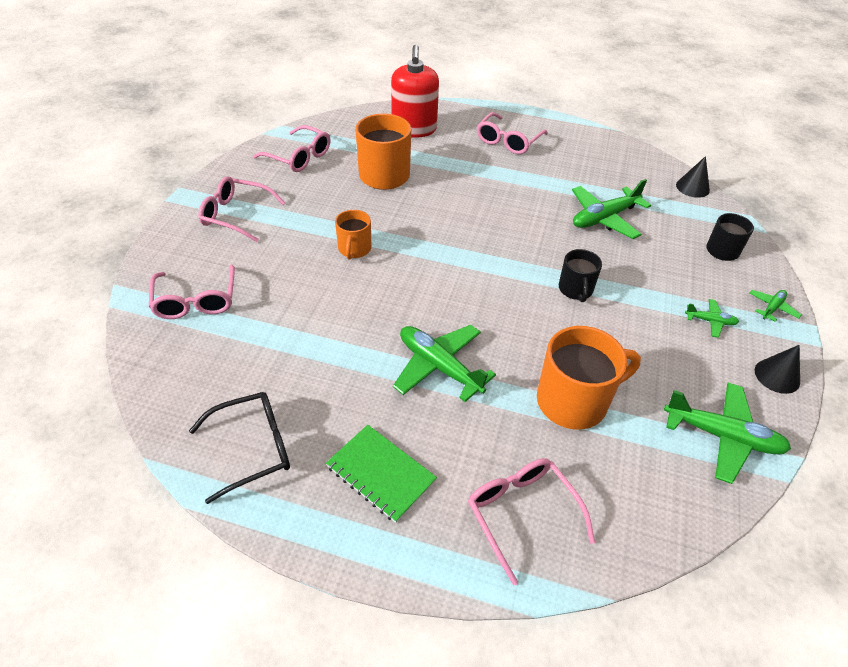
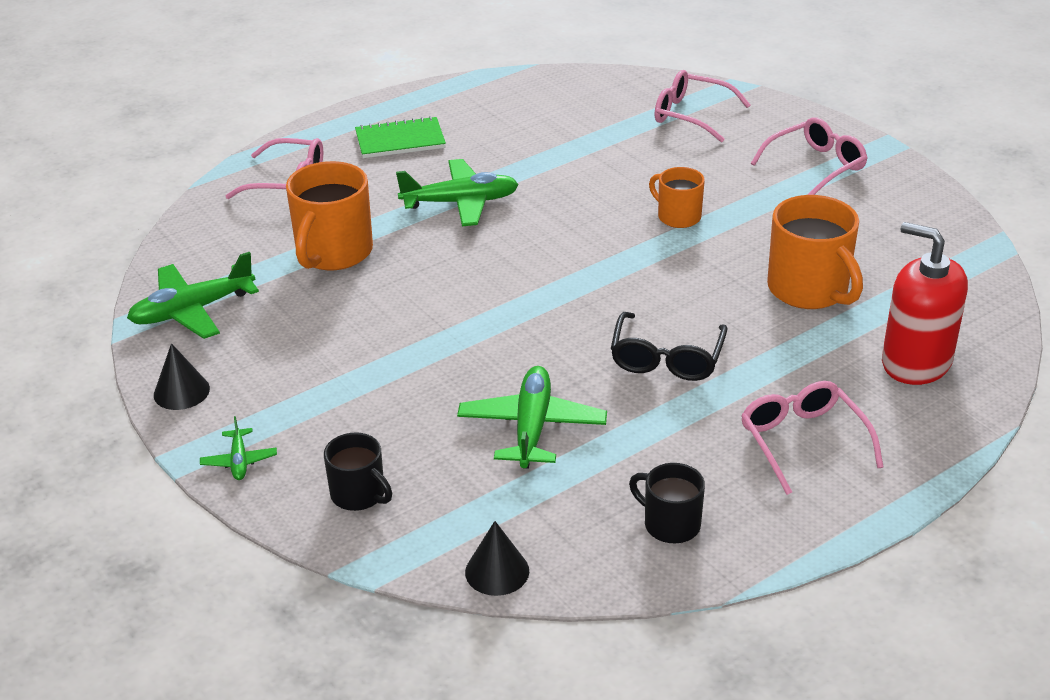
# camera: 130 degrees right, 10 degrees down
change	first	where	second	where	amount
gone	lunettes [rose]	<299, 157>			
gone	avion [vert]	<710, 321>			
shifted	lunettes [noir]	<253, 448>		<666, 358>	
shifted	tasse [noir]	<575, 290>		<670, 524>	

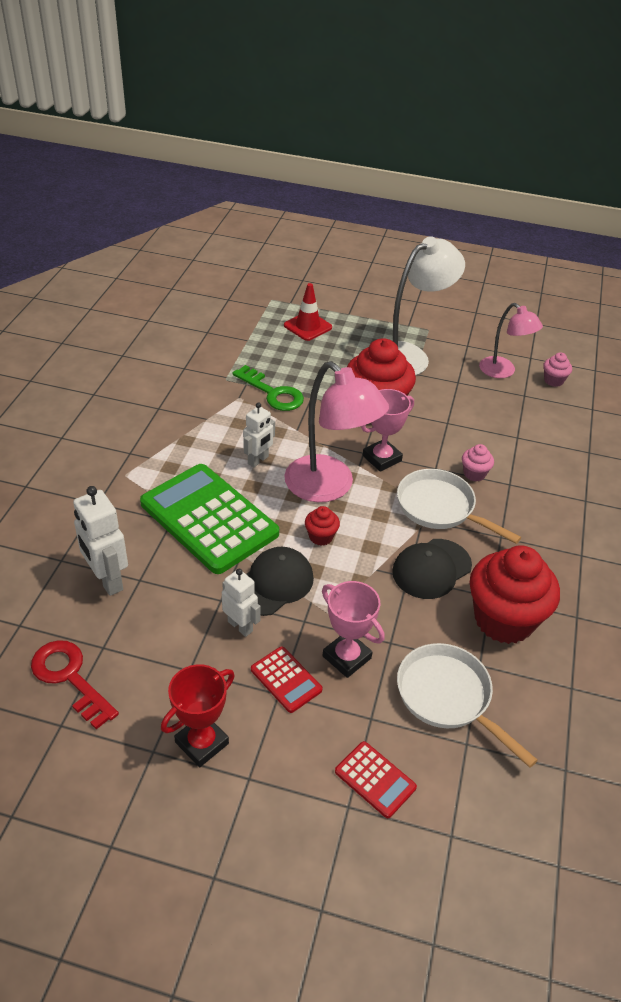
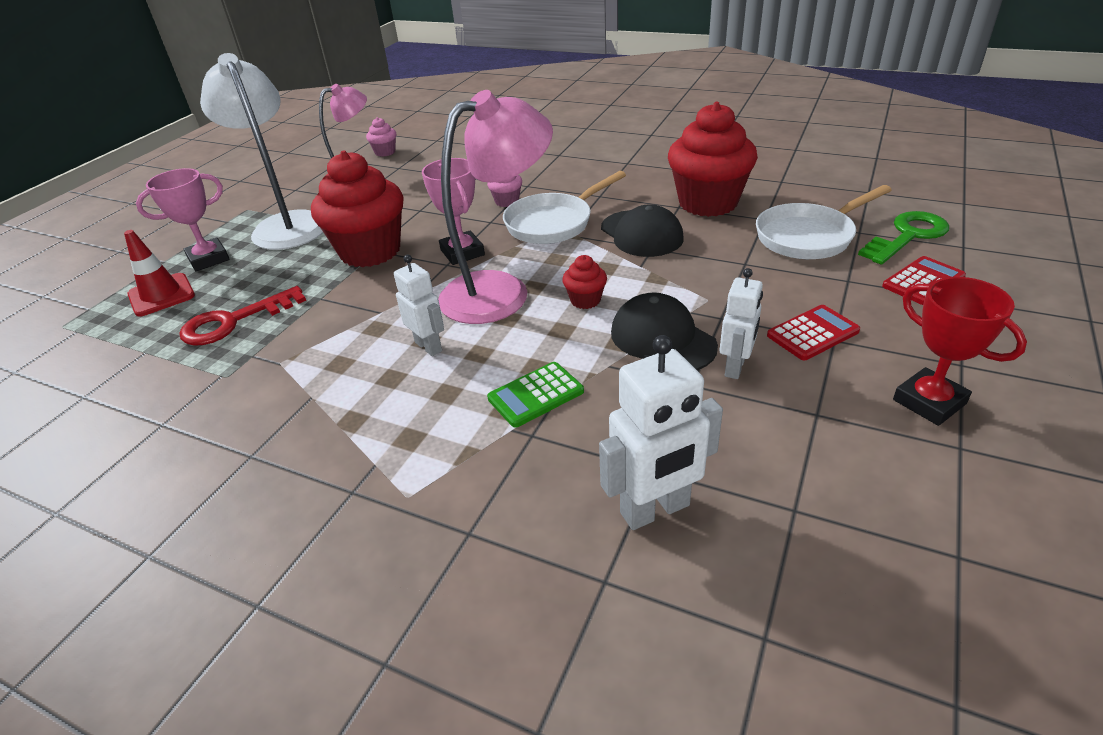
# camera: 75 degrees left, 5 degrees down
change	first	where	second	where	amount
shifted	clé [rouge]	<70, 678>		<234, 321>	
shifted	clé [vert]	<273, 393>		<908, 236>	
shifted	trophée [rose]	<347, 657>		<208, 259>	
rotated	robot [blanc]	<240, 626>		<735, 367>	150 degrees clockwise
scaled	calculatrice [vert]	<208, 519>		<536, 395>	x0.44

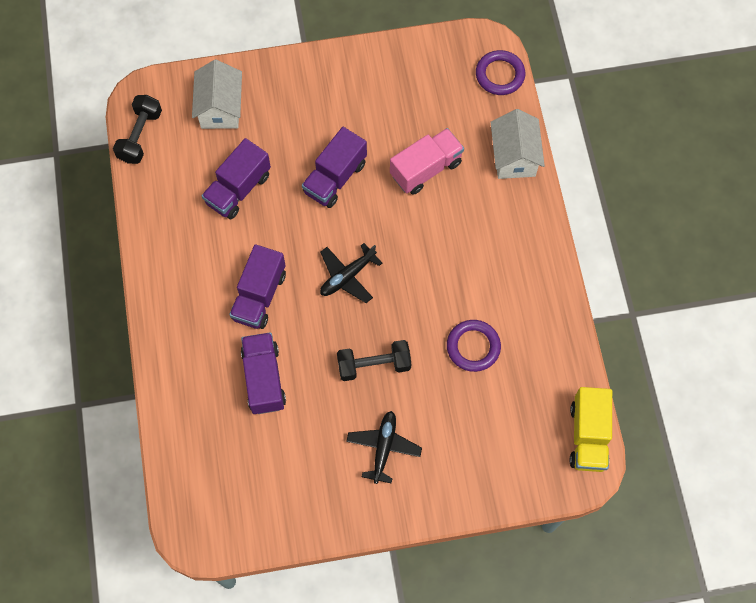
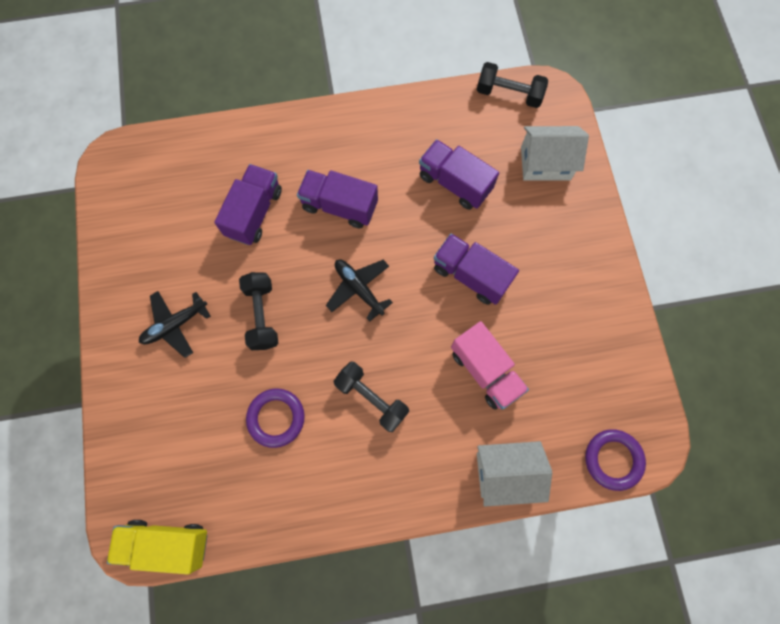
# camera: 90 degrees right, 5 degrees up
change	first	where	second	where	amount
new			haltère [noir]	<371, 398>	
rotated	camion [violet]	<264, 379>		<254, 213>	60 degrees counterclockwise
rotated	avion [noir]	<383, 448>		<175, 324>	135 degrees clockwise

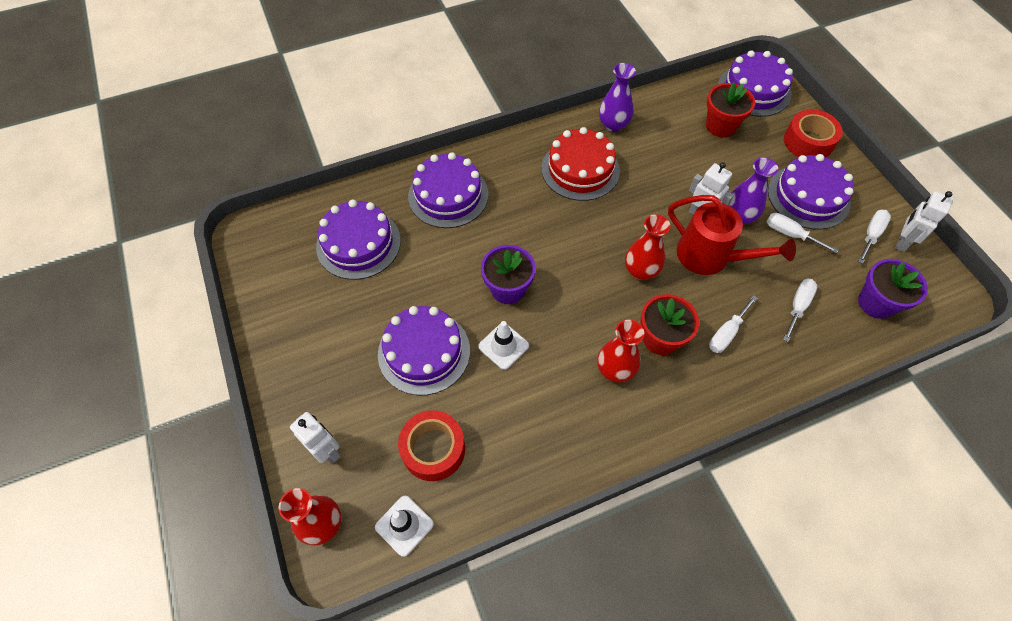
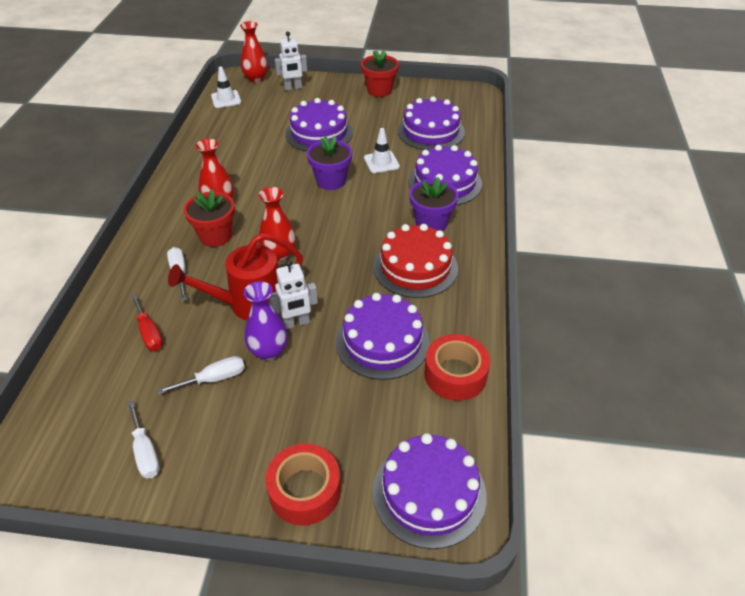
# camera: 120 degrees right, 15 degrees down
change	first	where	second	where	amount
gone	vase [violet]	<613, 125>			
gone	robot [blanc]	<901, 242>			
shifted	ruban adhésif [rouge]	<433, 449>		<455, 374>	
shifted	cône de chantier [blanc]	<503, 346>		<381, 162>	
shifted	pot de fleurs [rouge]	<720, 126>		<379, 90>	
shifted	gâteau [violet]	<808, 196>		<382, 341>	
shifted	pot de fleurs [violet]	<876, 303>		<431, 223>	
repainted	tournevis [blanc]	<798, 306>	tournevis [rouge]	<149, 333>	

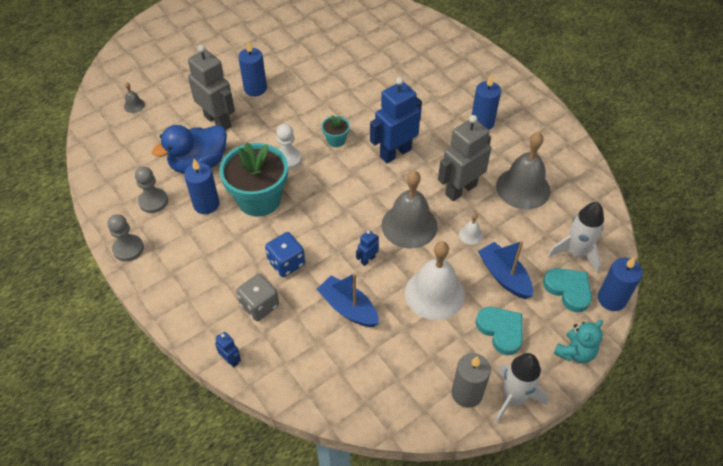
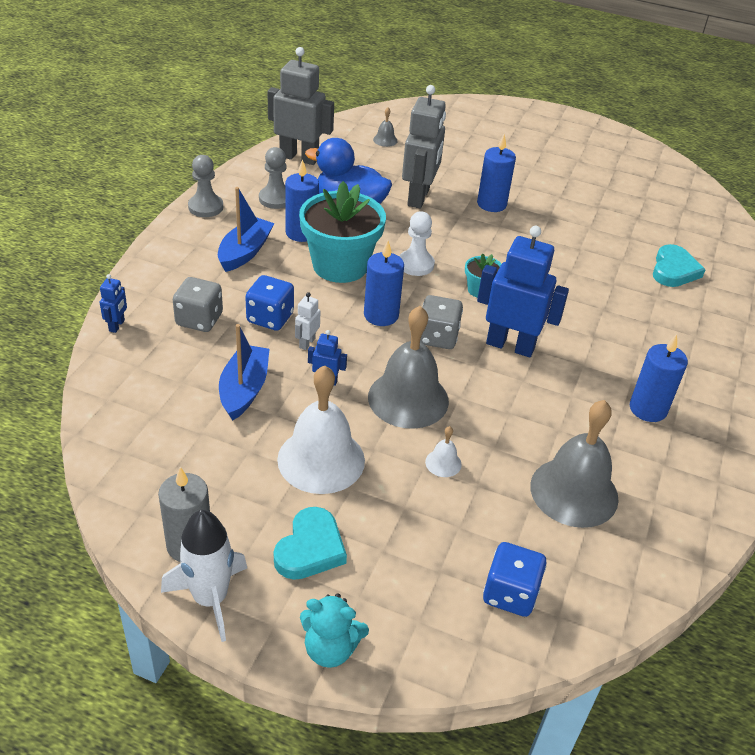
# camera: 55 degrees right, 10 degrees down
change	first	where	second	where	amount
new			robot [blanc]	<307, 343>	
new			dé [gris]	<437, 337>	
shifted	robot [gris]	<460, 190>		<299, 158>	
shifted	bateau [bleu]	<504, 276>		<245, 252>	
shifted	cœur [turquoise]	<568, 290>		<674, 270>	
shifted	bougie [bleu]	<611, 299>		<381, 315>	
swapped	fusée [blanc]	<576, 253>	dé [bleu]	<510, 594>	

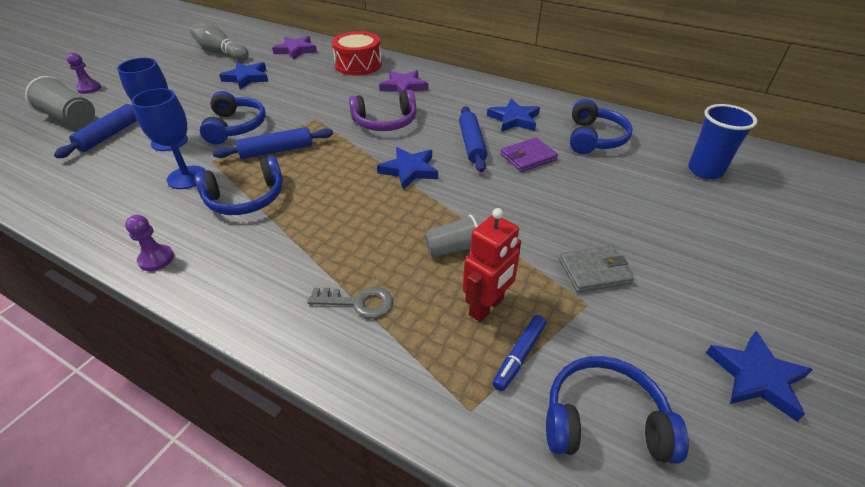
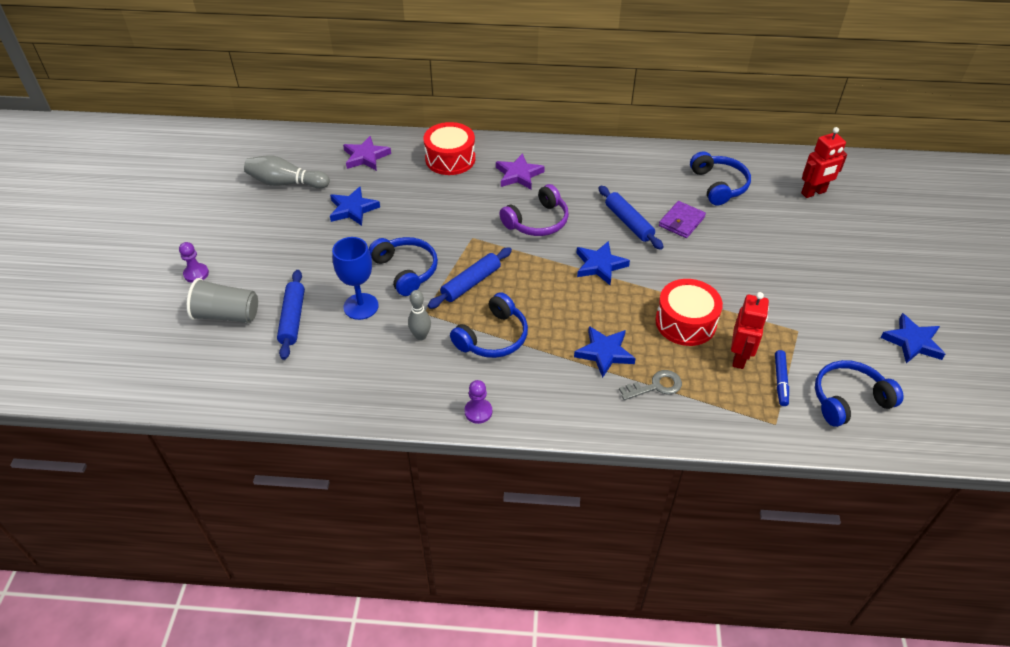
# camera: 25 degrees left, 5 degrees up
change	first	where	second	where	amount
gone	portefeuille [gris]	<594, 271>			
shifted	étoile [bleu]	<514, 119>		<604, 353>	
swapped	verre à pied [bleu]	<187, 177>	quille [gris]	<421, 336>	
swapped	gobelet [gris]	<452, 248>	tambour [rouge]	<685, 322>	
swapped	gobelet [bleu]	<705, 170>	robot [rouge]	<813, 193>	

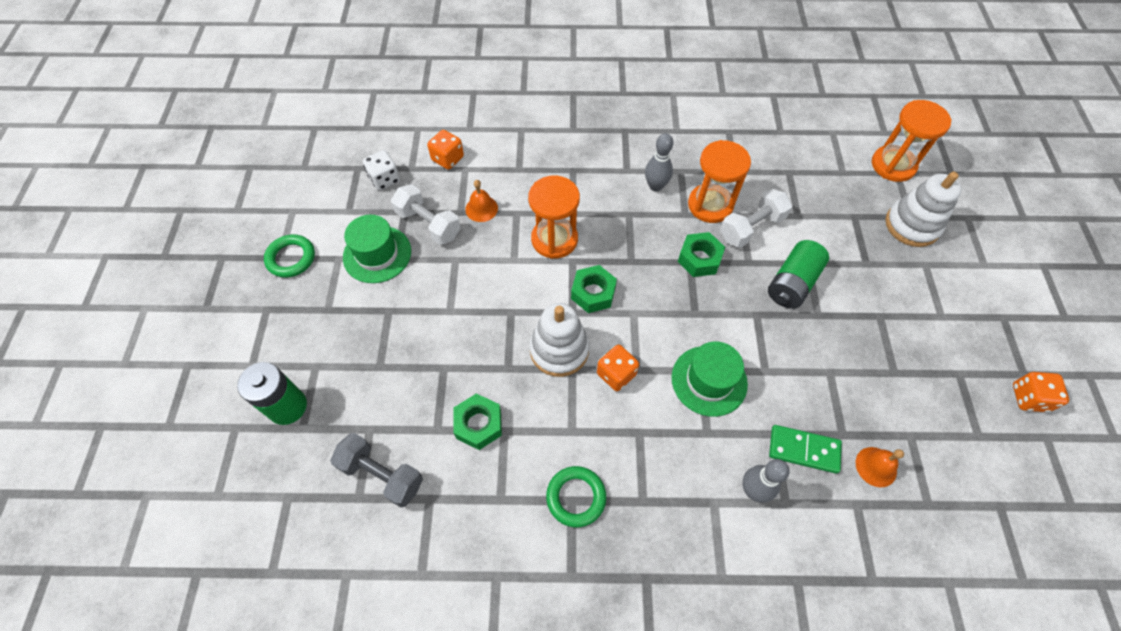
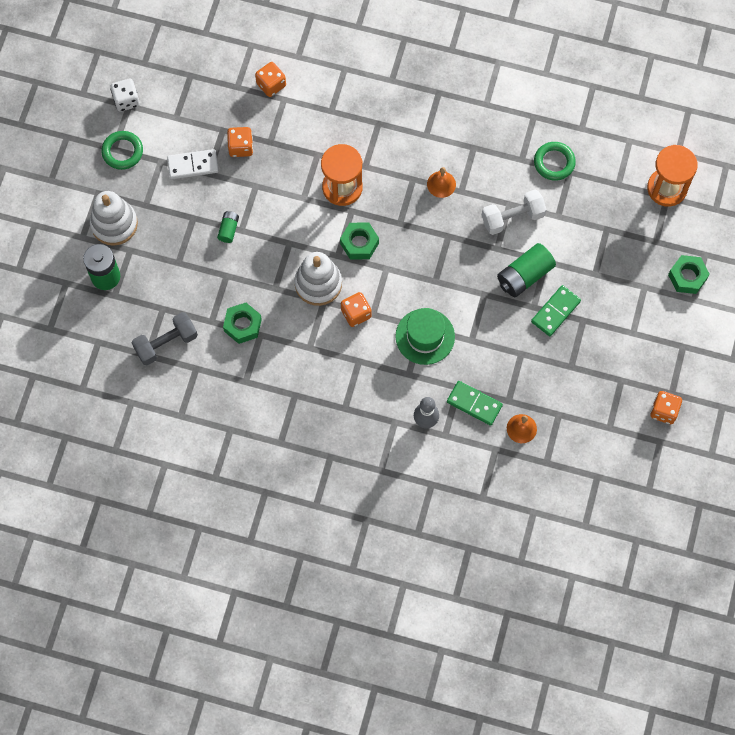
# camera: 15 degrees right, 10 degrees up
change	first	where	second	where	amount
gone	quille [gris]	<655, 186>			
gone	sablier [orange]	<710, 205>			
new			pile [vert]	<228, 229>	
new			domino [vert]	<555, 311>	
shifted	dé [blanc]	<385, 179>		<126, 100>	
shifted	cloche [orange]	<481, 208>		<441, 184>	
shifted	anneau [vert]	<576, 497>		<554, 162>	
shifted	écrou [vert]	<699, 259>		<687, 277>	
shifted	jouet à empiler [blanc]	<912, 225>		<114, 224>	
swapped	chapeau [vert]	<377, 254>	domino [blanc]	<193, 165>	
swapped	haltère [blanc]	<428, 224>	dé [orange]	<241, 147>	
rotated	haltère [gris]	<382, 474>		<166, 343>	75 degrees counterclockwise

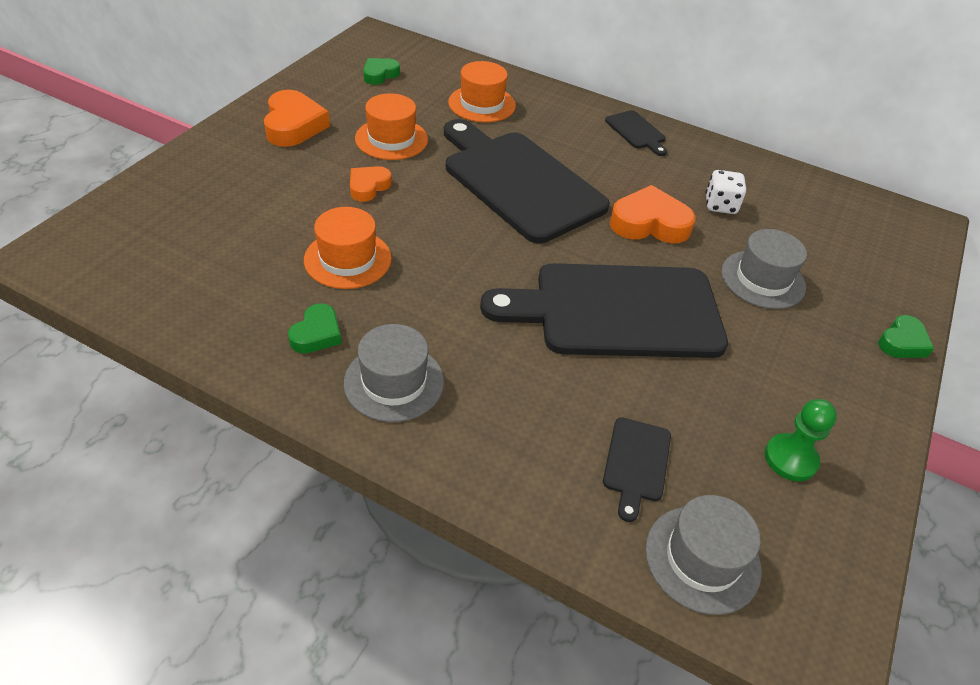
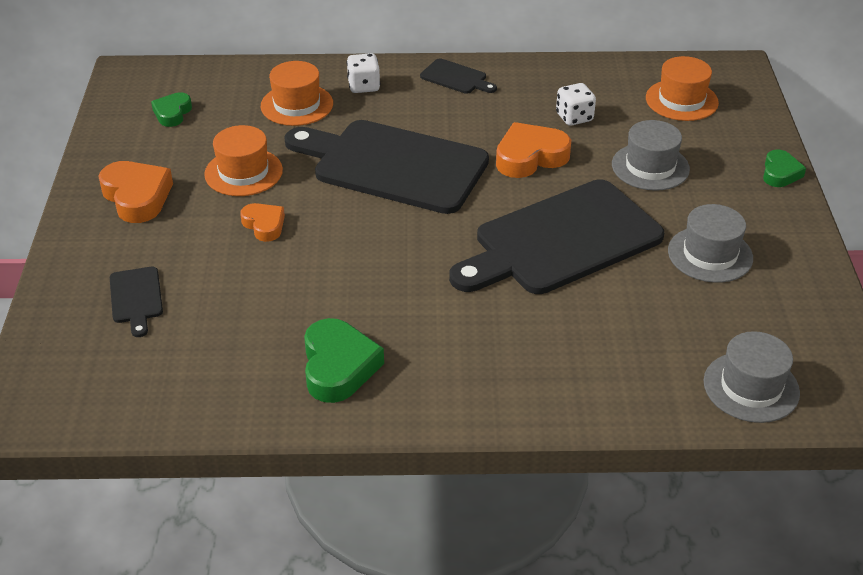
# camera: 25 degrees left, 5 degrees down
change	first	where	second	where	amount
gone	pion [vert]	<790, 459>			
new			dé [blanc]	<364, 86>	
shifted	chapeau [orange]	<347, 259>		<681, 100>	
shifted	chapeau [gris]	<394, 382>		<710, 254>	
shifted	planche à découper [noir]	<636, 463>		<136, 298>	
rotated	cœur [orange]	<368, 187>		<264, 225>	135 degrees clockwise
scaled	cœur [vert]	<317, 334>		<338, 366>	x1.66

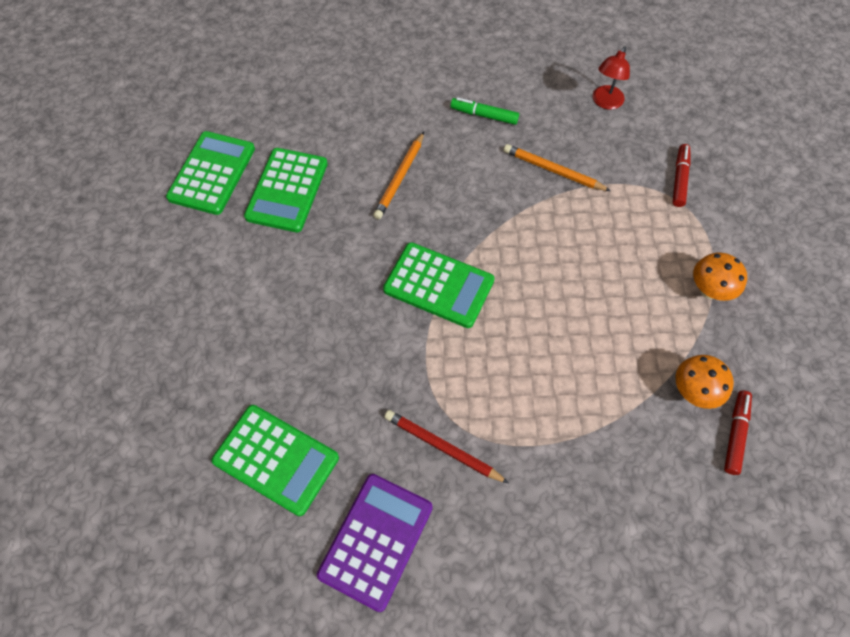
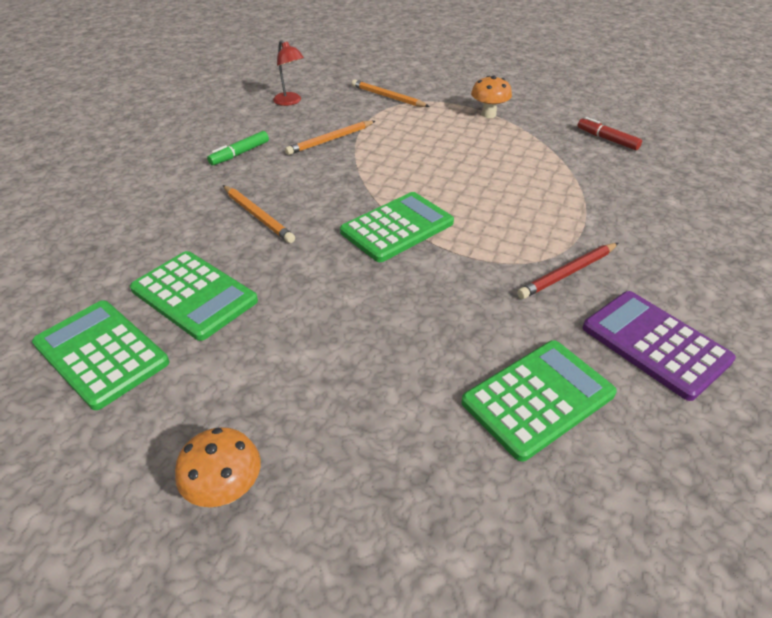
# camera: 65 degrees left, 20 degrees down
change	first	where	second	where	amount
shifted	champignon [orange]	<693, 392>		<226, 490>	
swapped	feutre [rouge]	<679, 179>	crayon [orange]	<387, 97>	

